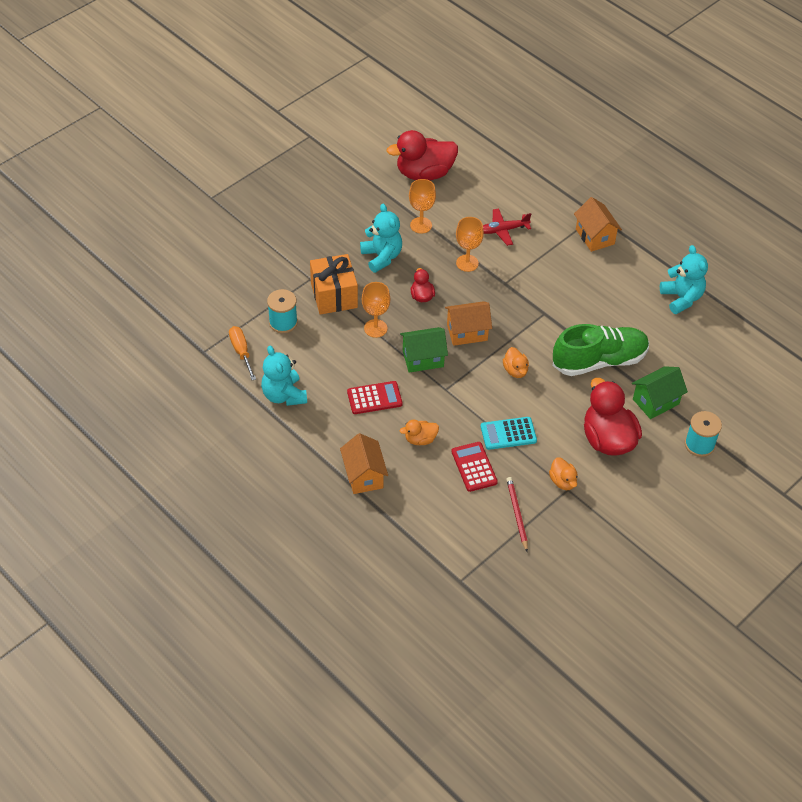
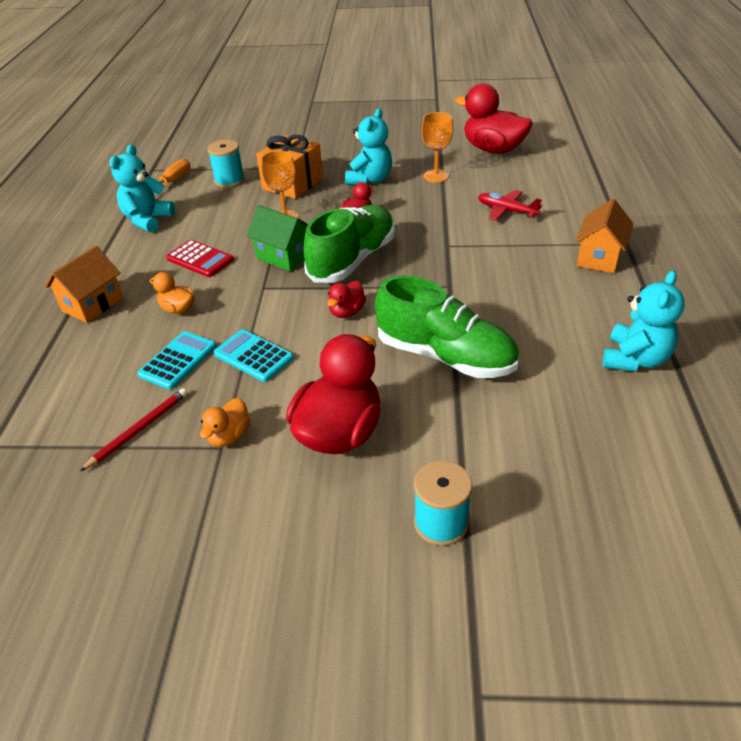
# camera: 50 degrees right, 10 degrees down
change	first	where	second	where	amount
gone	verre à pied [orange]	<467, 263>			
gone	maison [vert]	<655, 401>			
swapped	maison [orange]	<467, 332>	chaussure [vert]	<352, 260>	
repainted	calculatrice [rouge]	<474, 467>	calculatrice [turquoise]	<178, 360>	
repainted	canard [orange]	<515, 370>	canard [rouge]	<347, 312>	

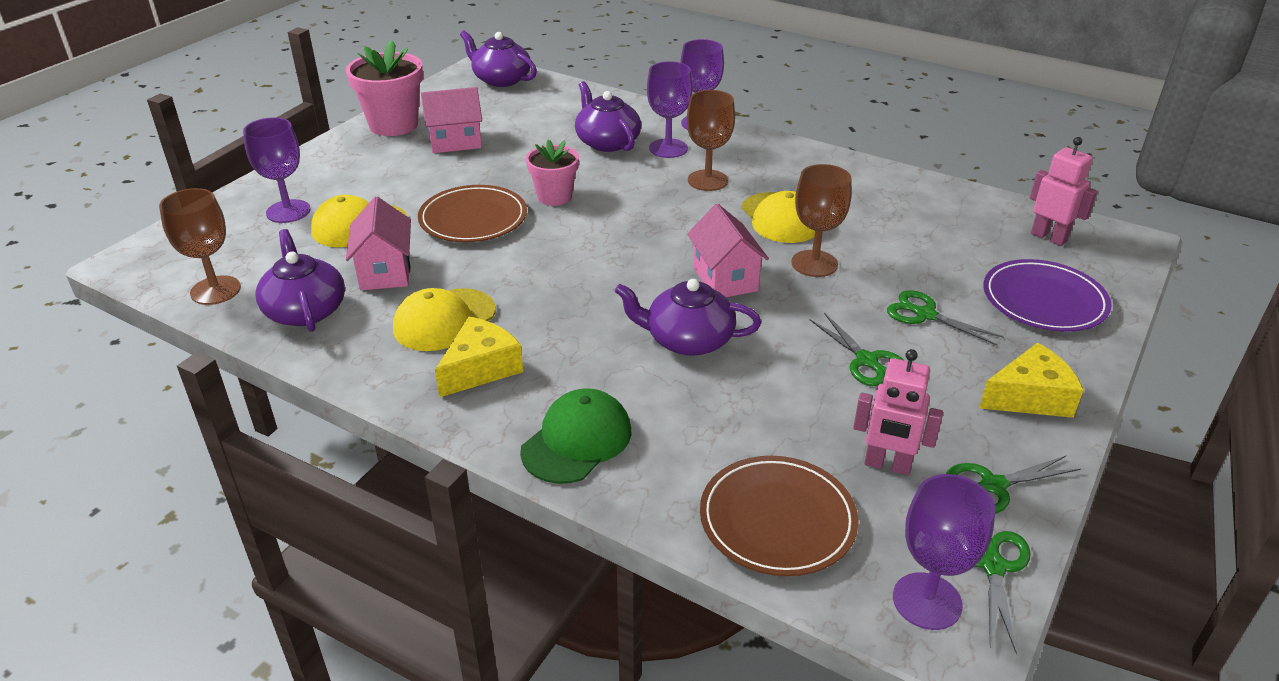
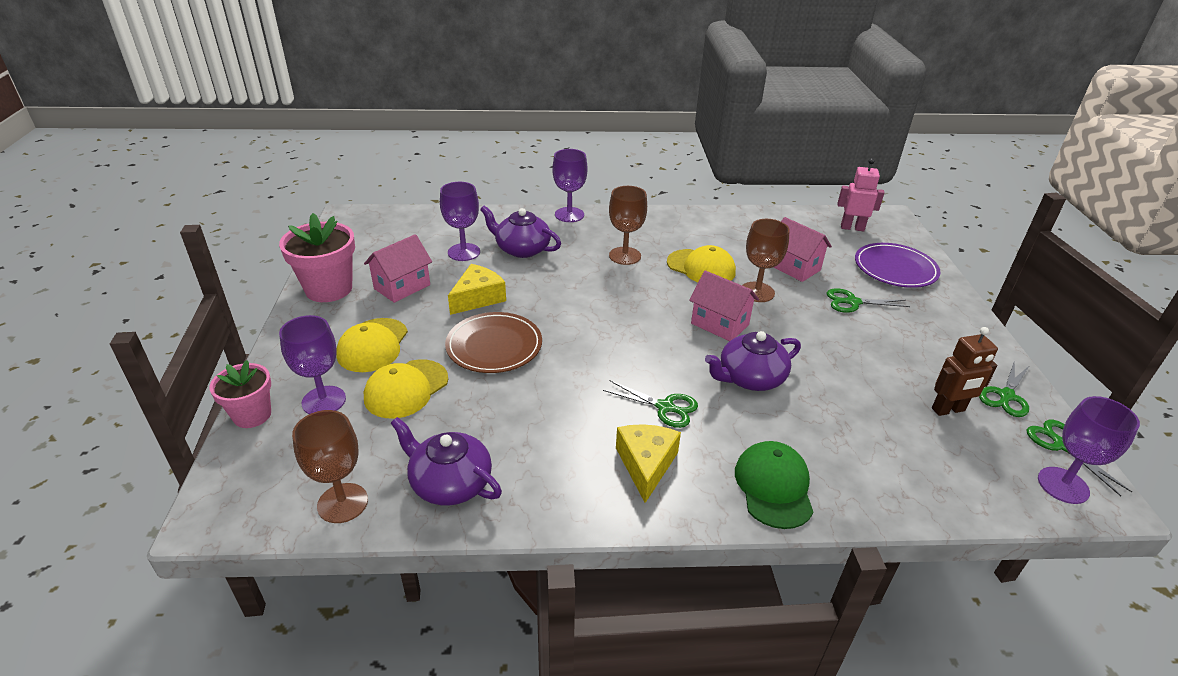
# camera: 35 degrees left, 0 degrees up
change	first	where	second	where	amount
gone	théière [violet]	<501, 79>			
gone	assiette [marron]	<777, 519>			
shifted	maison [rose]	<385, 271>		<794, 267>	
shifted	casquette [jaune]	<444, 320>		<373, 345>	
shifted	pot de fleurs [rose]	<554, 196>		<252, 415>	
shifted	verre à pied [violet]	<668, 148>		<464, 252>	
shifted	ciseaux [vert]	<867, 361>		<665, 407>	
shifted	fromage [jaune]	<1030, 397>		<478, 298>	
repainted	robot [rose]	<887, 465>	robot [marron]	<948, 410>	

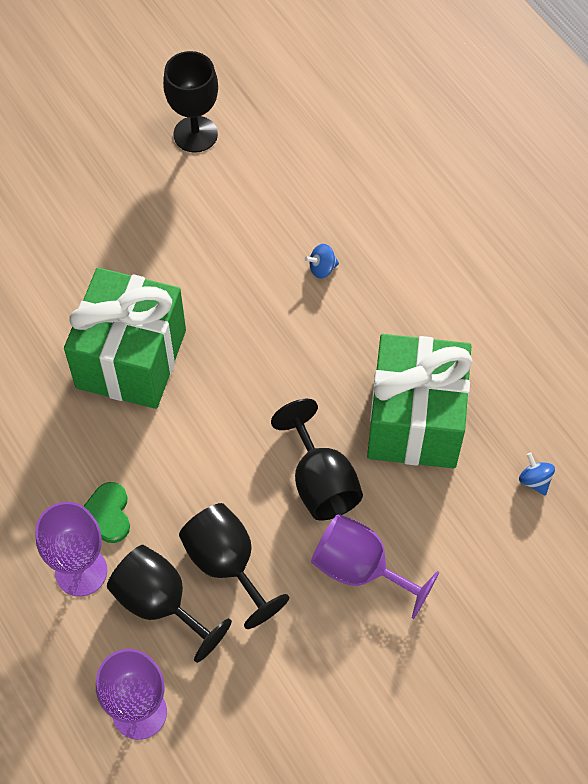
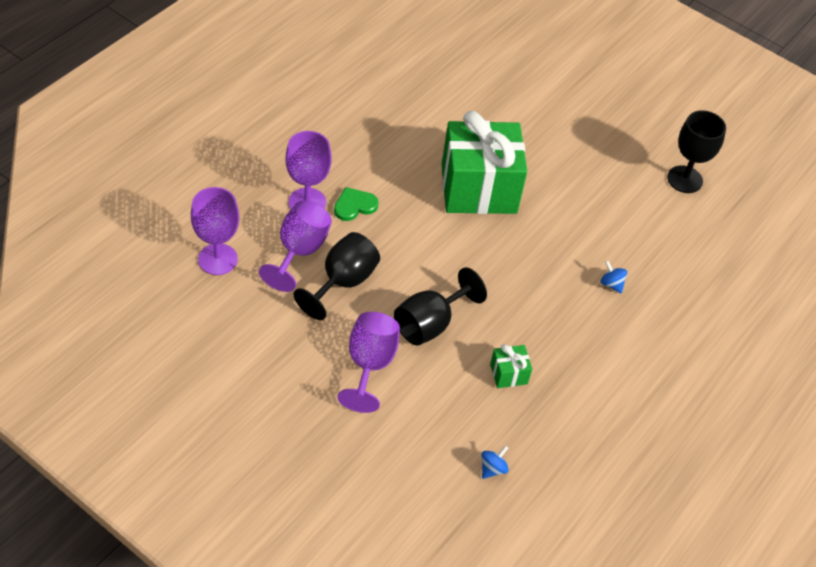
# camera: 65 degrees right, 10 degrees down
change	first	where	second	where	amount
repainted	verre à pied [noir]	<160, 604>	verre à pied [violet]	<299, 251>	
scaled	cadeau [vert]	<415, 420>		<508, 374>	x0.40

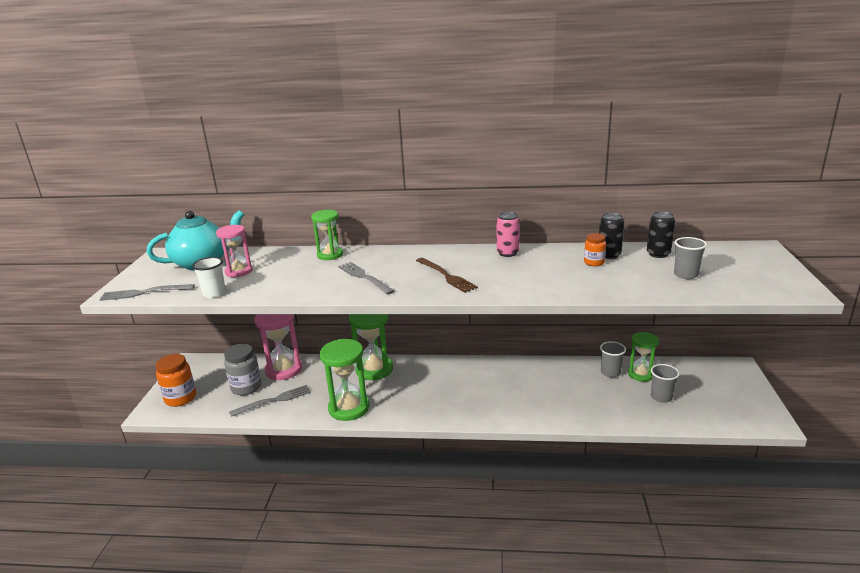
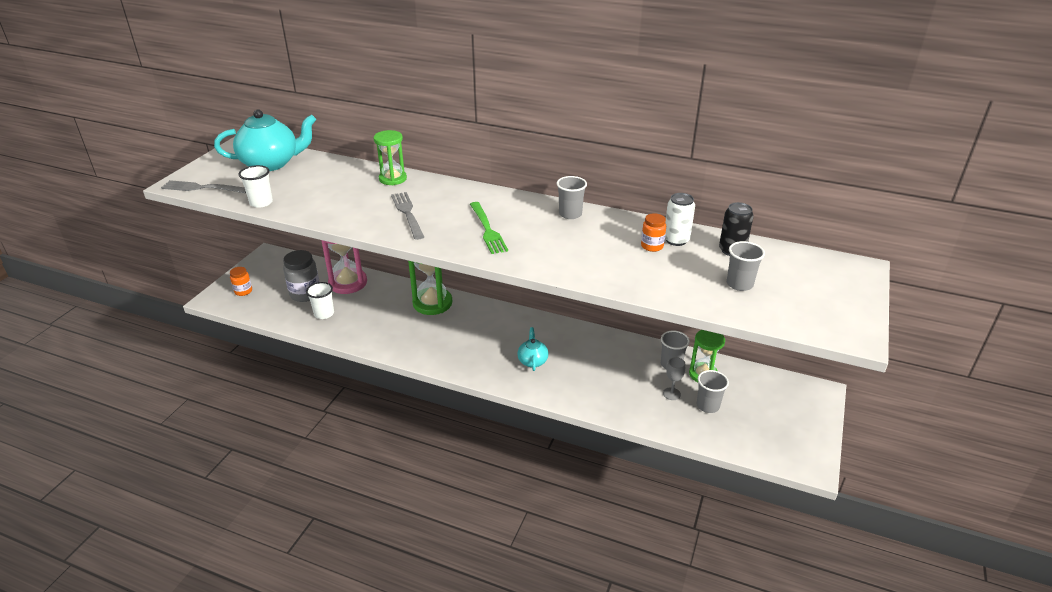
# camera: 15 degrees right, 10 degrees up
change	first	where	second	where	amount
gone	sablier [rose]	<239, 271>			
gone	sablier [vert]	<349, 408>			
new			théière [turquoise]	<532, 361>	
new			verre à pied [gris]	<671, 394>	
swapped	fourchette [gris]	<274, 400>	gobelet [blanc]	<324, 314>	
swapped	canette [rose]	<507, 253>	gobelet [gris]	<570, 214>	
repainted	fourchette [marron]	<446, 276>	fourchette [vert]	<488, 230>	
repainted	canette [noir]	<609, 255>	canette [blanc]	<676, 240>	
scaled	bocal [orange]	<180, 398>		<243, 291>	x0.57

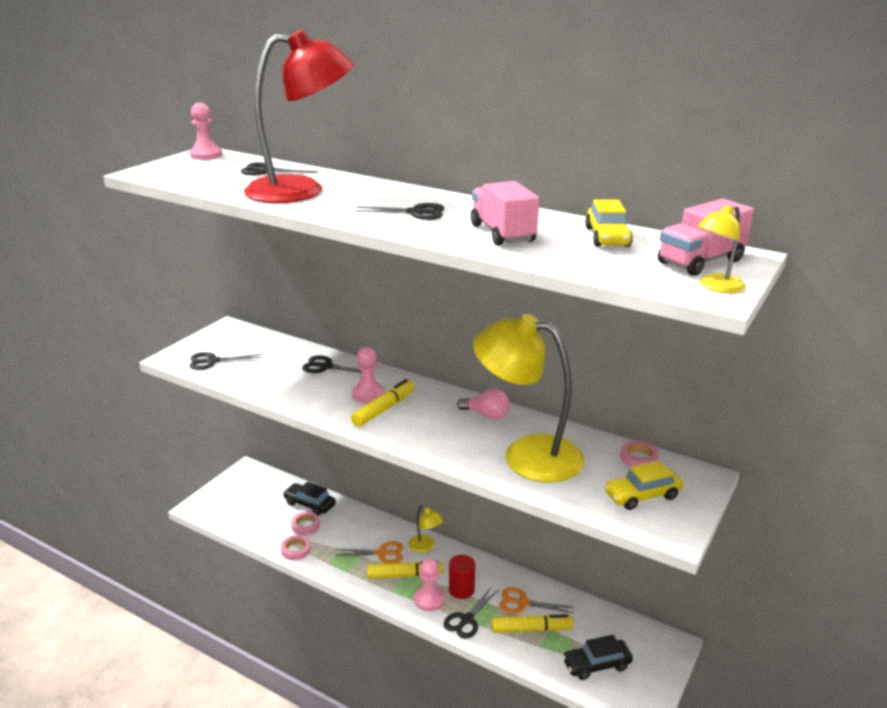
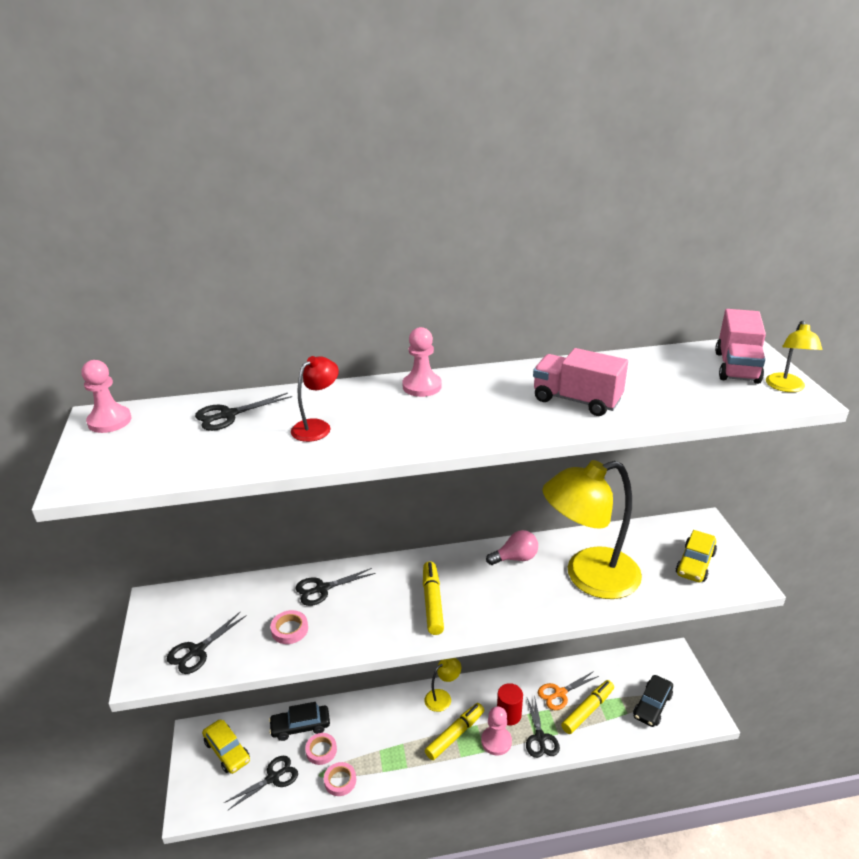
# camera: 40 degrees left, 5 degrees up
change	first	where	second	where	amount
gone	ciseaux [orange]	<382, 553>			
shifted	pion [rose]	<368, 394>		<422, 386>	
shifted	ciseaux [noir]	<415, 213>		<273, 778>	
shifted	voiture [jaune]	<607, 237>		<227, 751>	
shifted	ruban adhésif [rose]	<639, 458>		<290, 629>	
rotated	lampe [jaune]	<425, 547>		<442, 697>	45 degrees counterclockwise
scaled	lampe [rouge]	<301, 190>		<317, 426>	x0.43

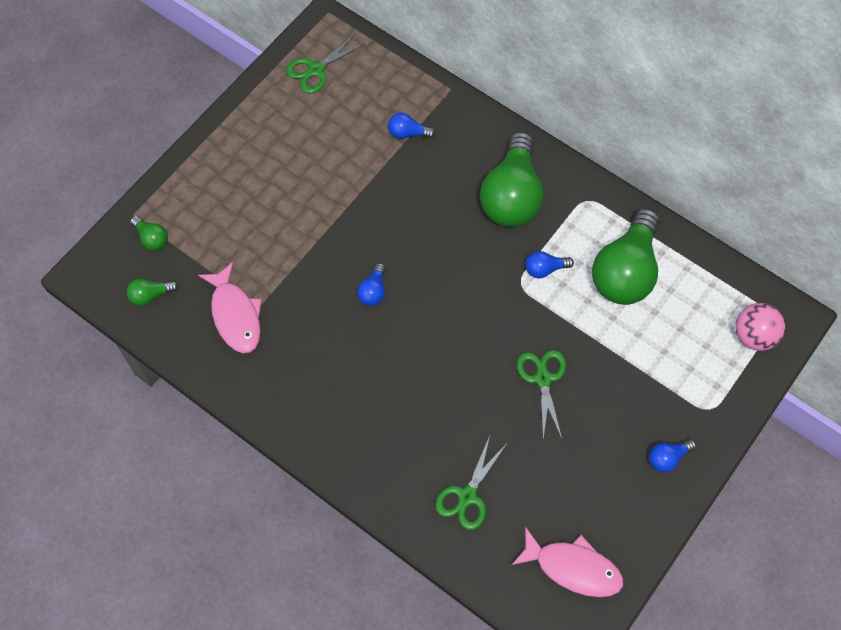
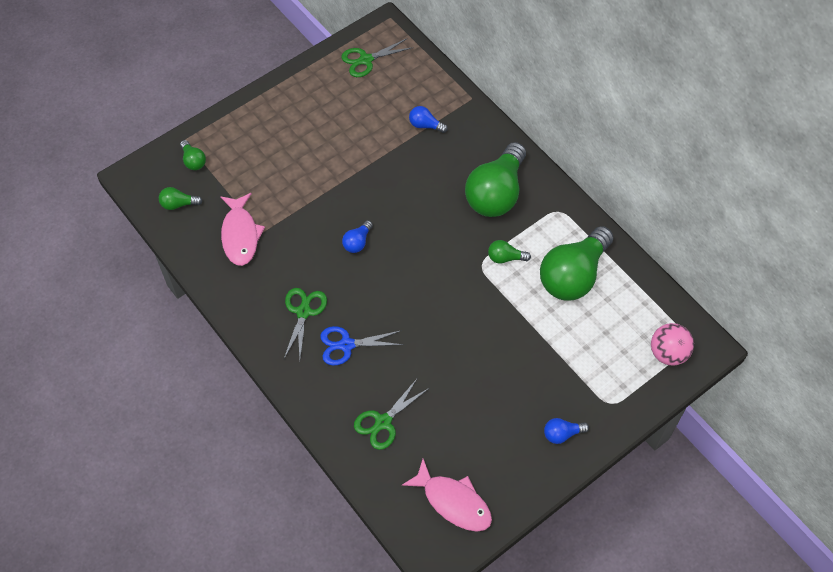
# camera: 15 degrees right, 5 degrees down
change	first	where	second	where	amount
new			ciseaux [bleu]	<346, 345>	
shifted	ciseaux [vert]	<543, 378>		<303, 312>	
repainted	ampoule [bleu]	<545, 269>	ampoule [vert]	<505, 258>	

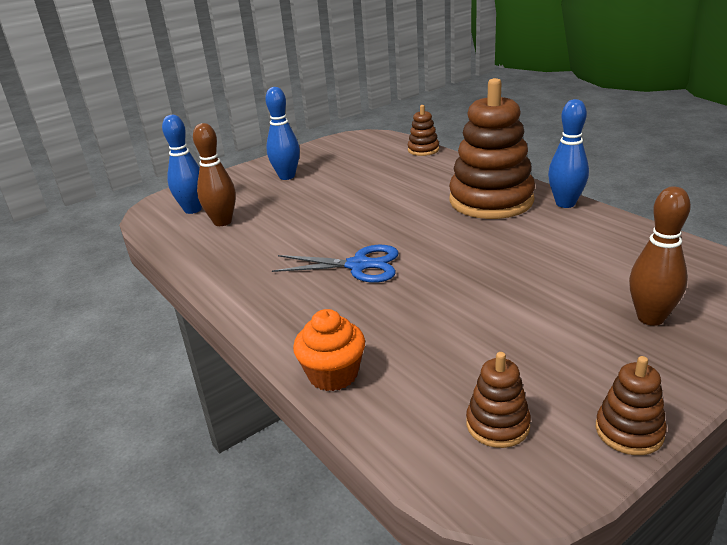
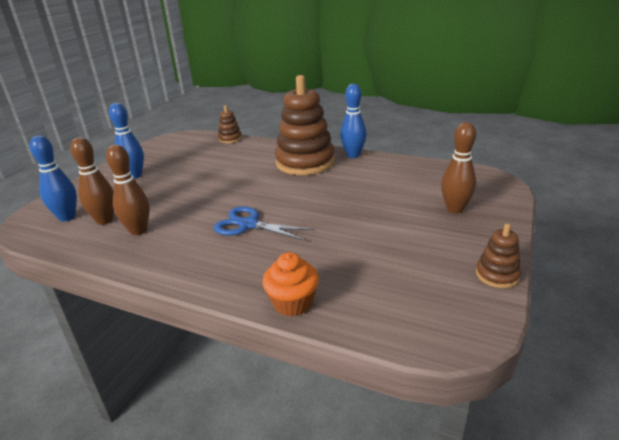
# camera: 30 degrees left, 0 degrees up
change	first	where	second	where	amount
gone	jouet à empiler [marron]	<497, 425>			
new			quille [marron]	<138, 230>	
rotated	ciseaux [bleu]	<359, 265>		<248, 225>	135 degrees counterclockwise

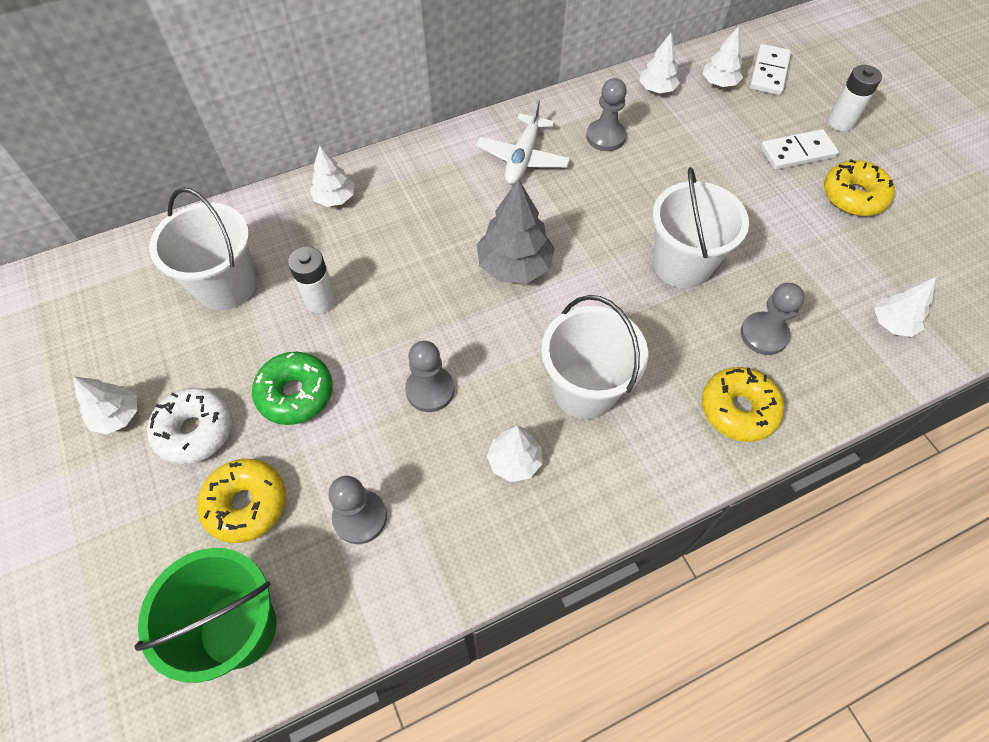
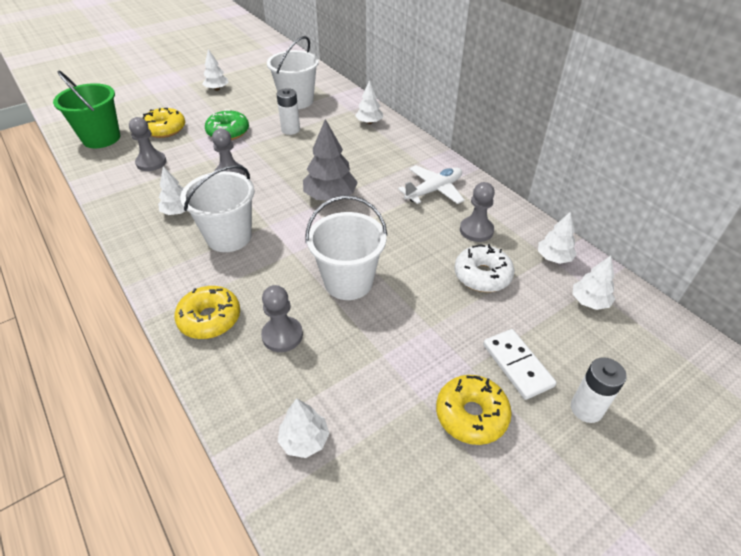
# camera: 80 degrees right, 15 degrees down
change	first	where	second	where	amount
gone	domino [blanc]	<769, 72>			
shifted	beignet [blanc]	<195, 431>		<482, 275>	
rotated	avion [blanc]	<523, 158>		<434, 190>	135 degrees clockwise

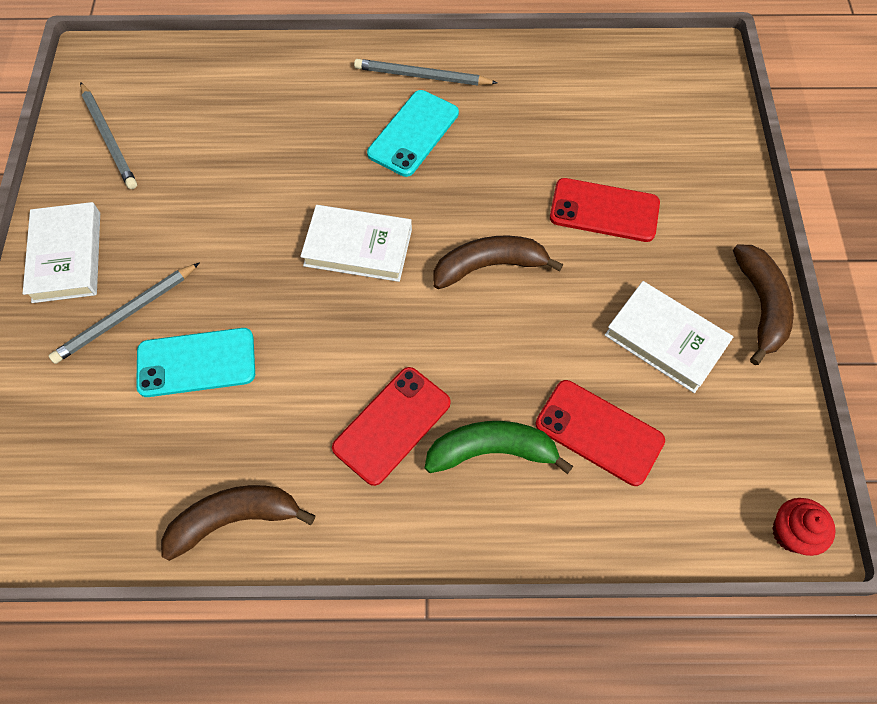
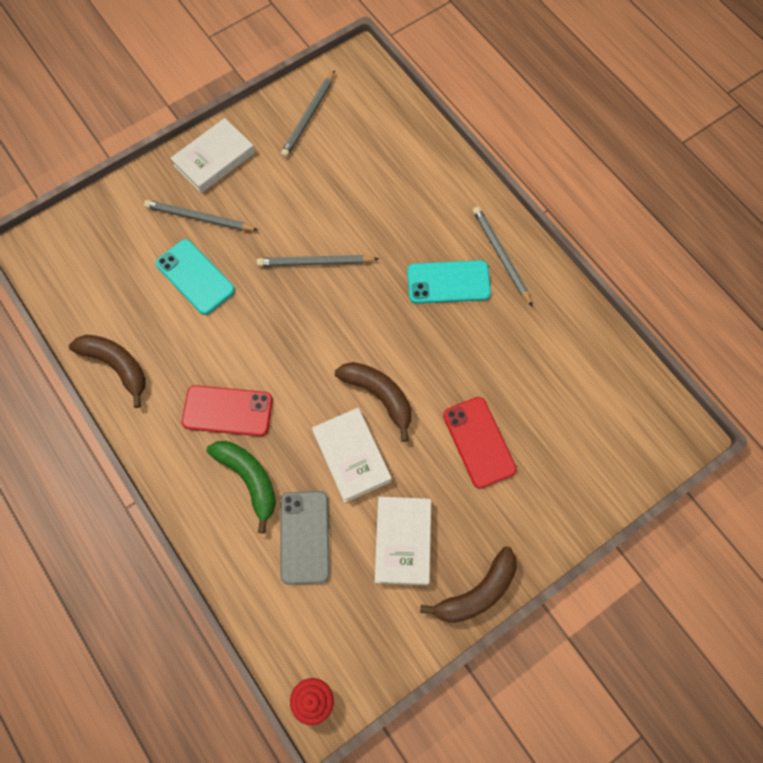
# camera: 55 degrees right, 5 degrees up
change	first	where	second	where	amount
new			crayon [gris]	<315, 262>	
shifted	livre [blanc]	<358, 247>		<351, 456>	
repainted	téléphone [rouge]	<599, 432>	téléphone [gris]	<305, 537>	

